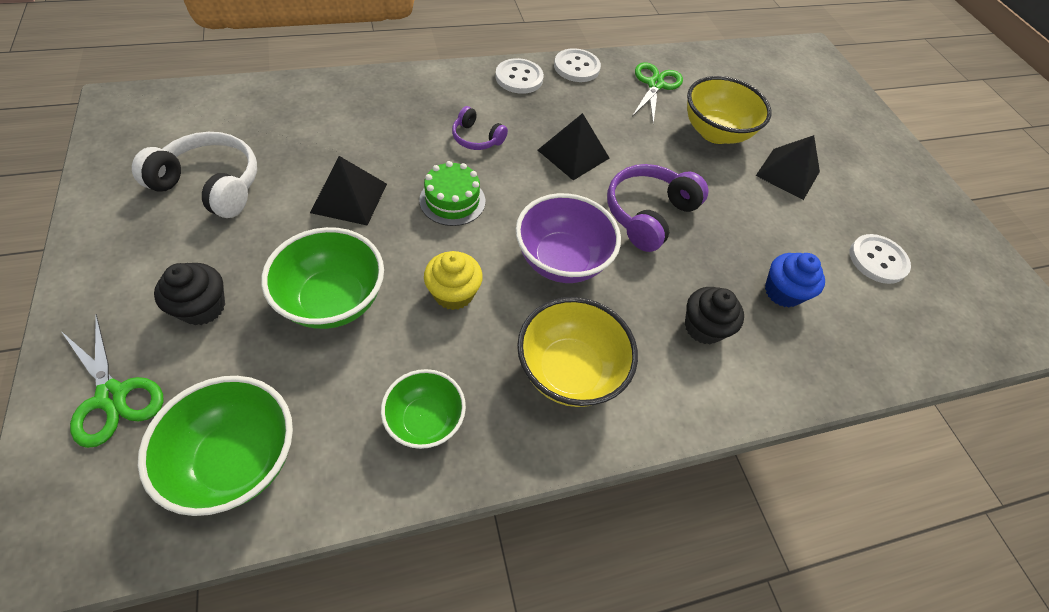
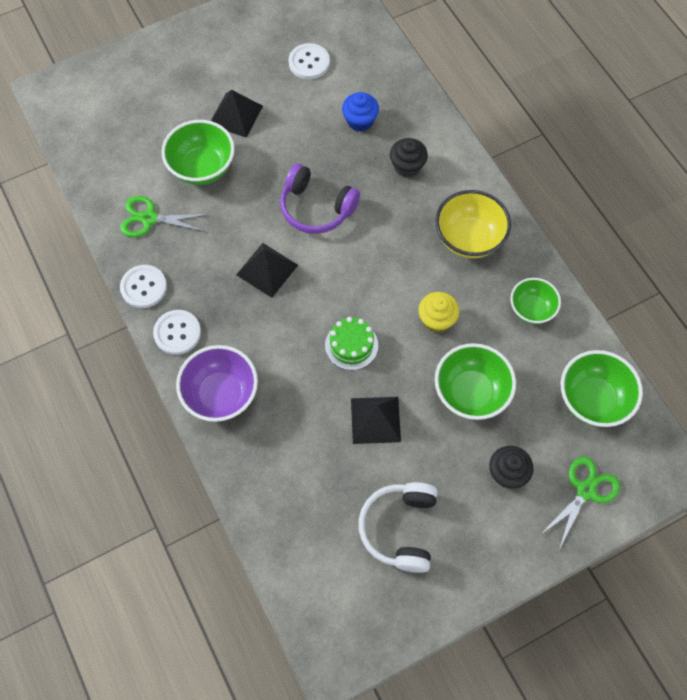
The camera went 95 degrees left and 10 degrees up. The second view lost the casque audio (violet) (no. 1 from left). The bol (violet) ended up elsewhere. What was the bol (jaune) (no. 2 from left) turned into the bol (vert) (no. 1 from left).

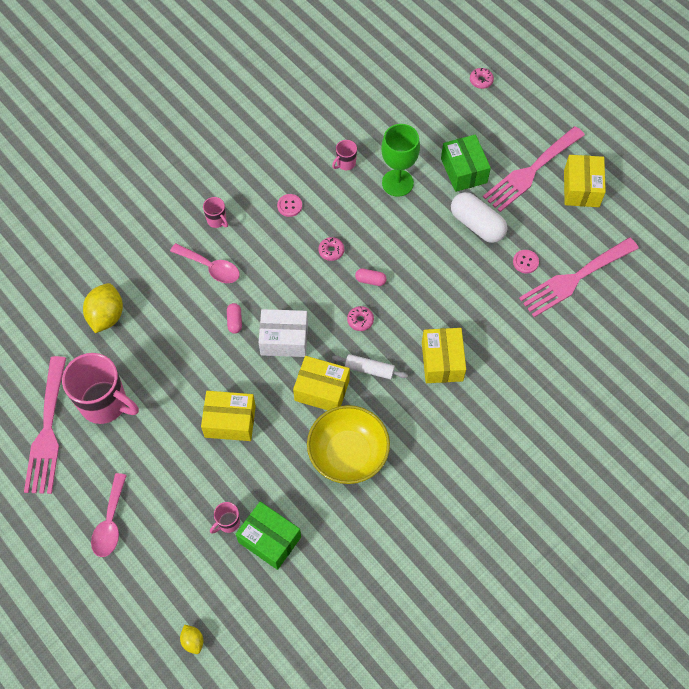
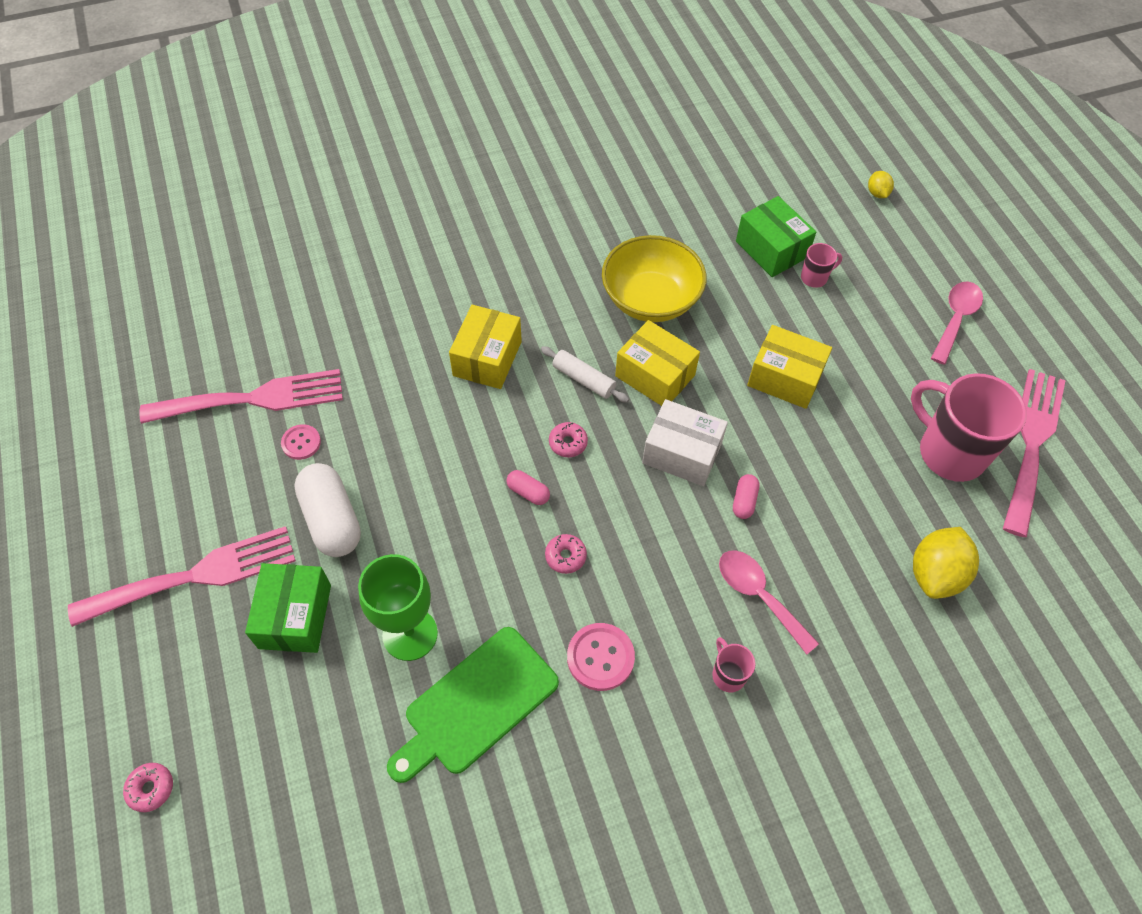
The camera went 160 degrees left and 5 degrees down. The size of the bouton (rose) (no. 1 from left in the first image) changed by a factor of 1.56. Where the tasse (rose) (no. 4 from left) stood, the planche à découper (vert) came to stand. The second view lost the boîte (jaune) (no. 4 from left).

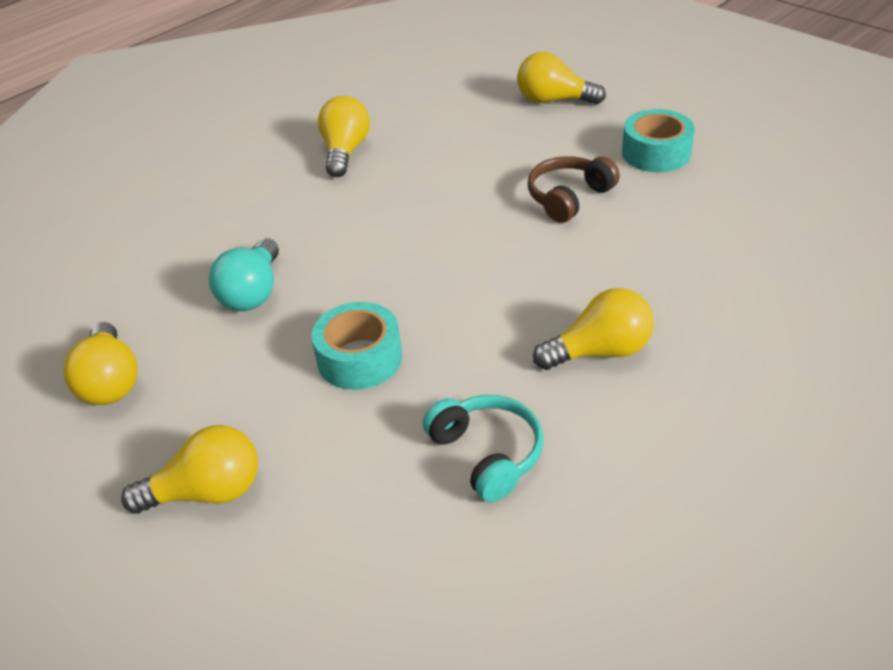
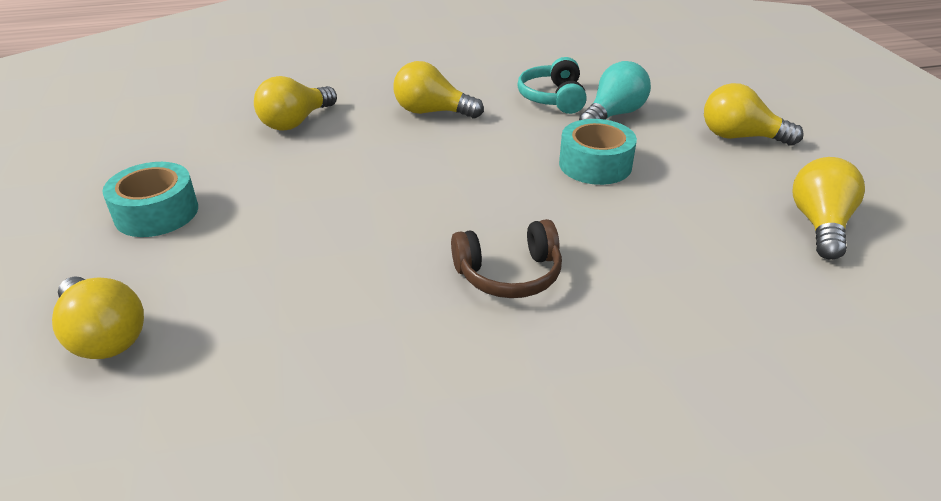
The camera went 150 degrees left and 5 degrees down. The ampoule (turquoise) ended up elsewhere. The ampoule (jaune) (no. 3 from left in the first image) ended up elsewhere. The casque audio (marron) ended up elsewhere.

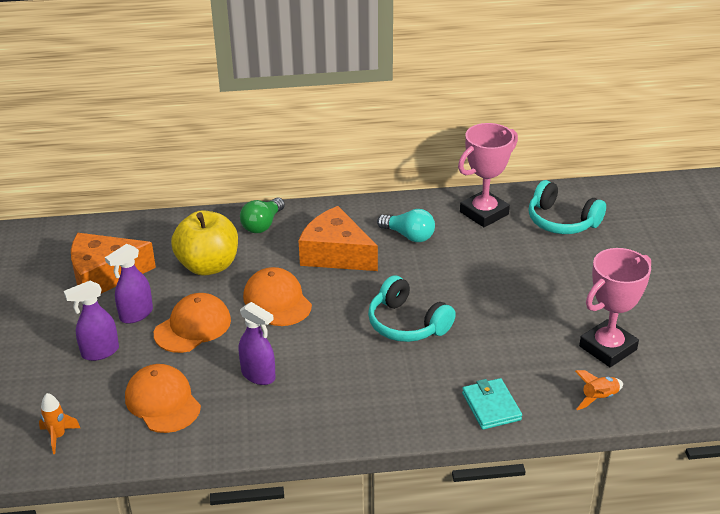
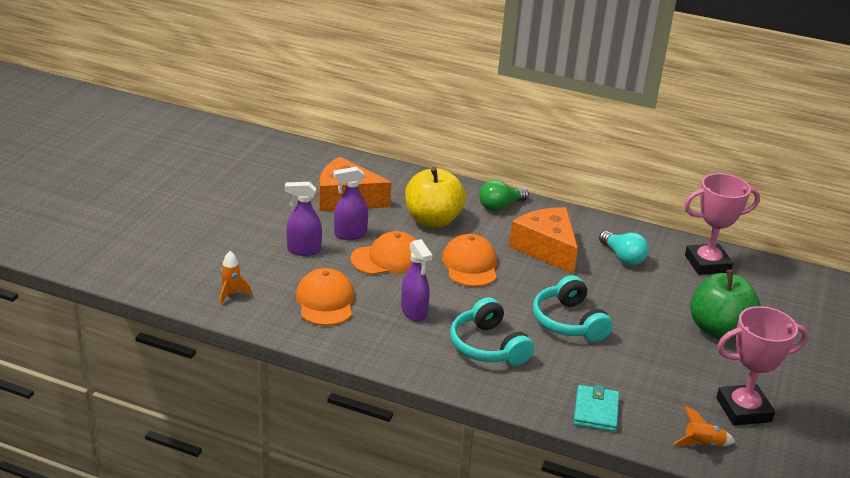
The camera went 25 degrees right and 5 degrees down. The casque audio (turquoise) (no. 2 from left in the first image) ended up elsewhere. The second view gained the pomme (vert).

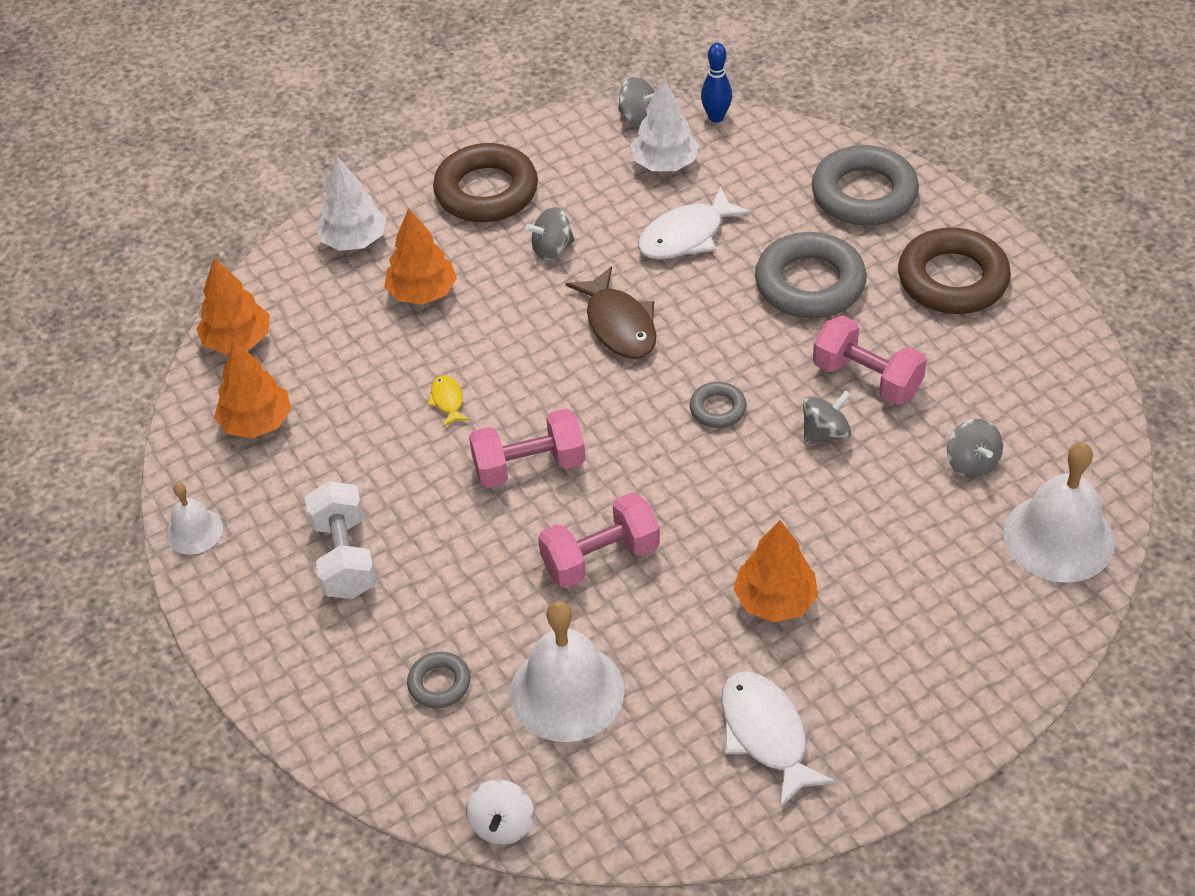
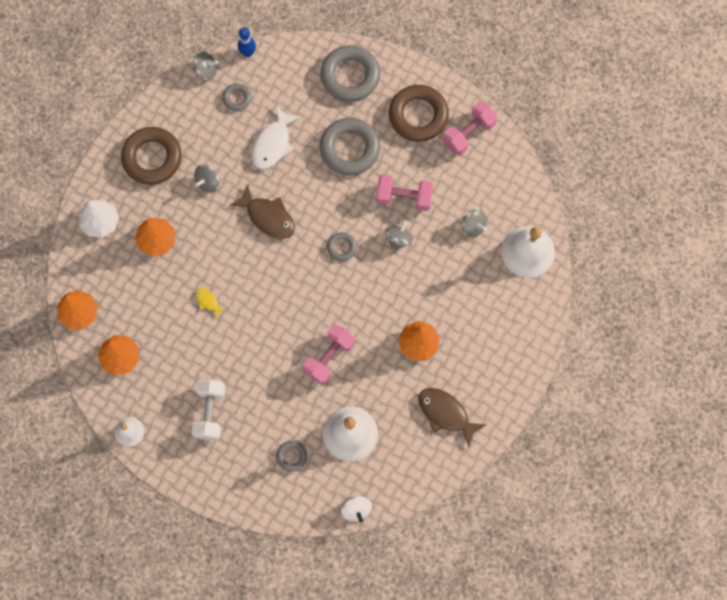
The camera went 30 degrees left and 25 degrees up. The haltère (blanc) ended up facing another way, 45 degrees clockwise from before. The haltère (rose) (no. 1 from left in the first image) ended up elsewhere. Where the arbre (blanc) (no. 2 from left) stood, the anneau (gris) (no. 1 from left) came to stand. What was the poisson (blanc) (no. 2 from left) turned into the poisson (marron) (no. 2 from left).

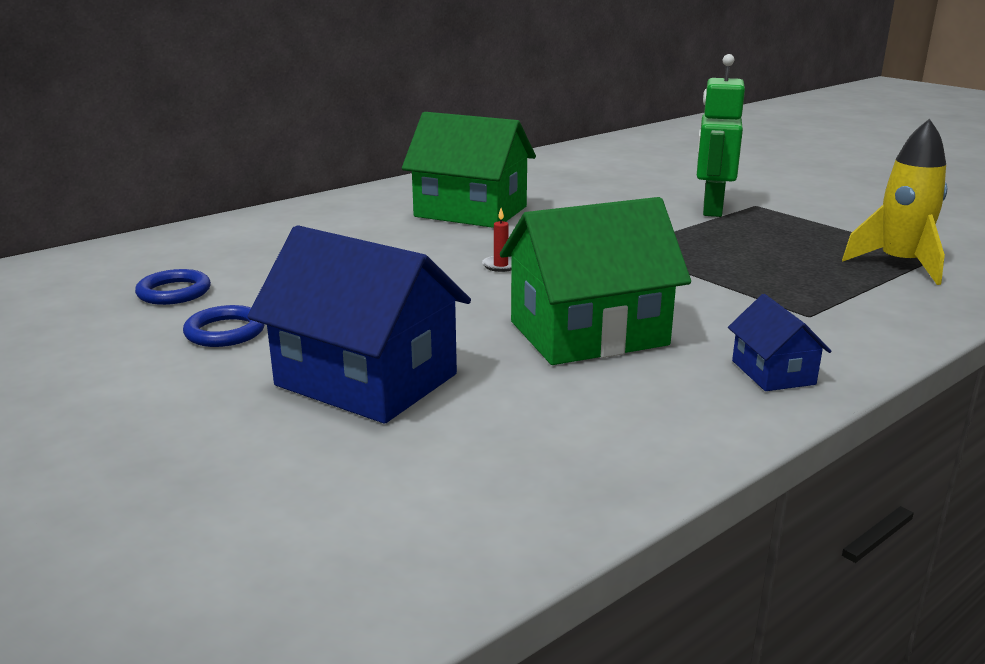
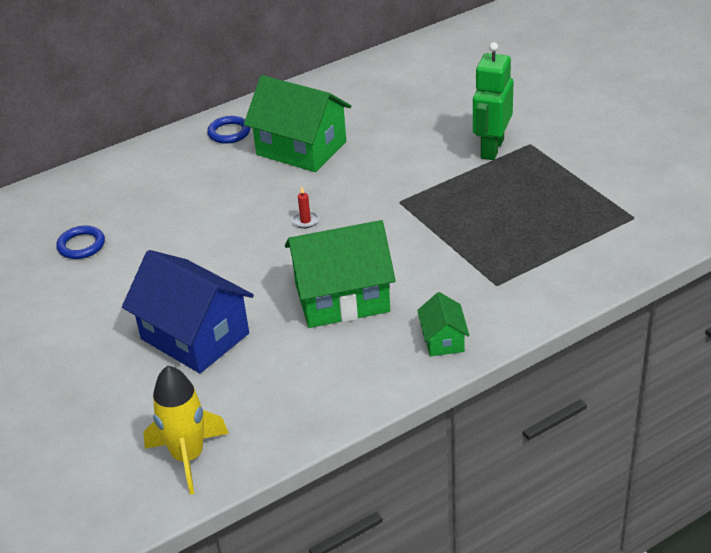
The camera went 10 degrees right and 15 degrees up. The anneau (bleu) (no. 2 from left) ended up elsewhere. What was the maison (bleu) (no. 2 from left) turned into the maison (vert) (no. 3 from left). The fusée (jaune) ended up elsewhere.

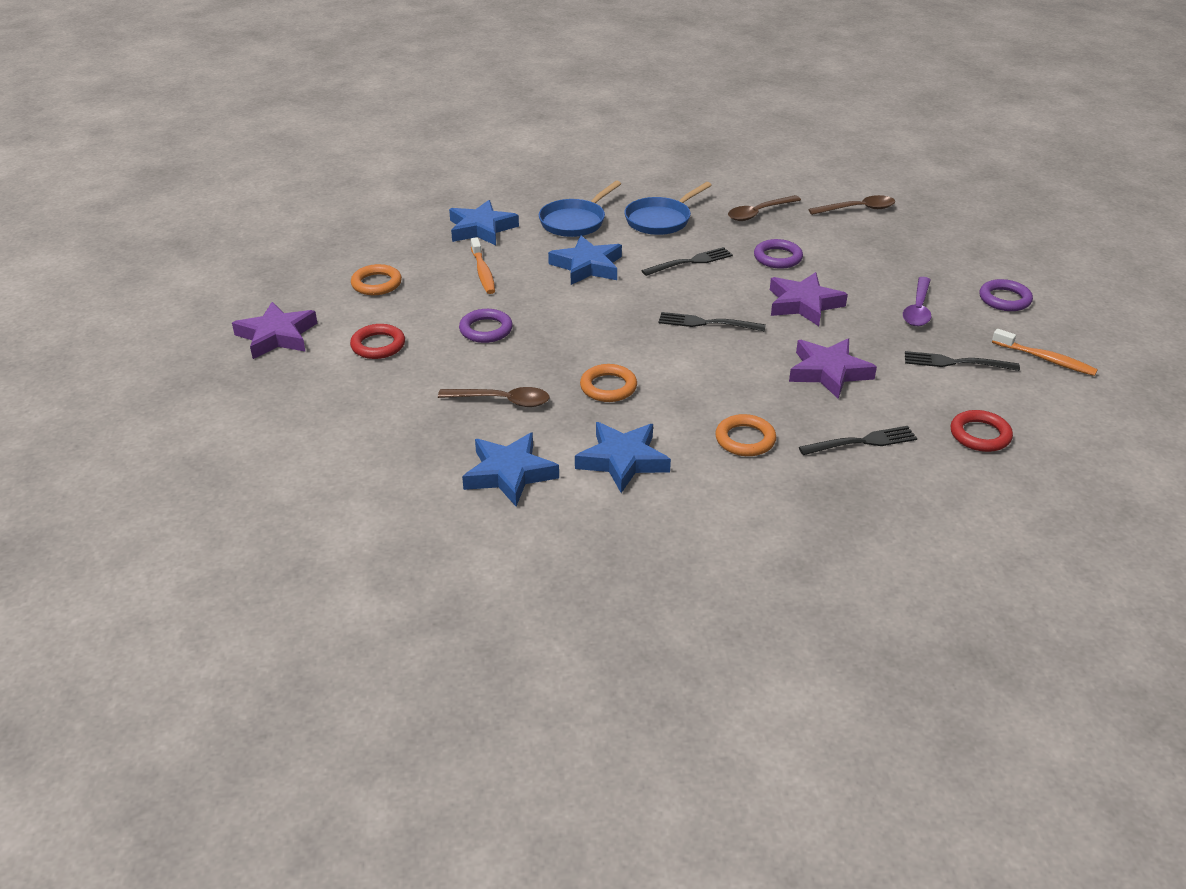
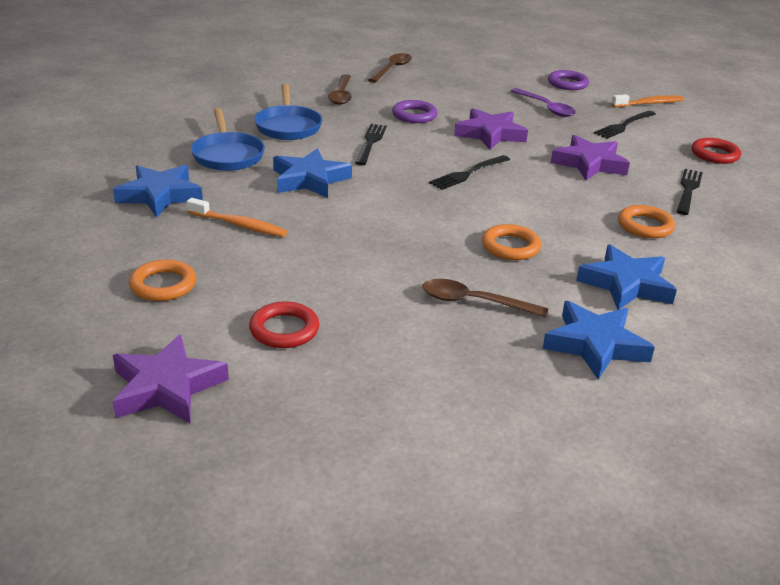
The camera went 55 degrees left and 5 degrees down. The cuillère (marron) (no. 1 from left in the first image) ended up facing another way, 120 degrees counterclockwise from before. The second view lost the anneau (violet) (no. 1 from left).

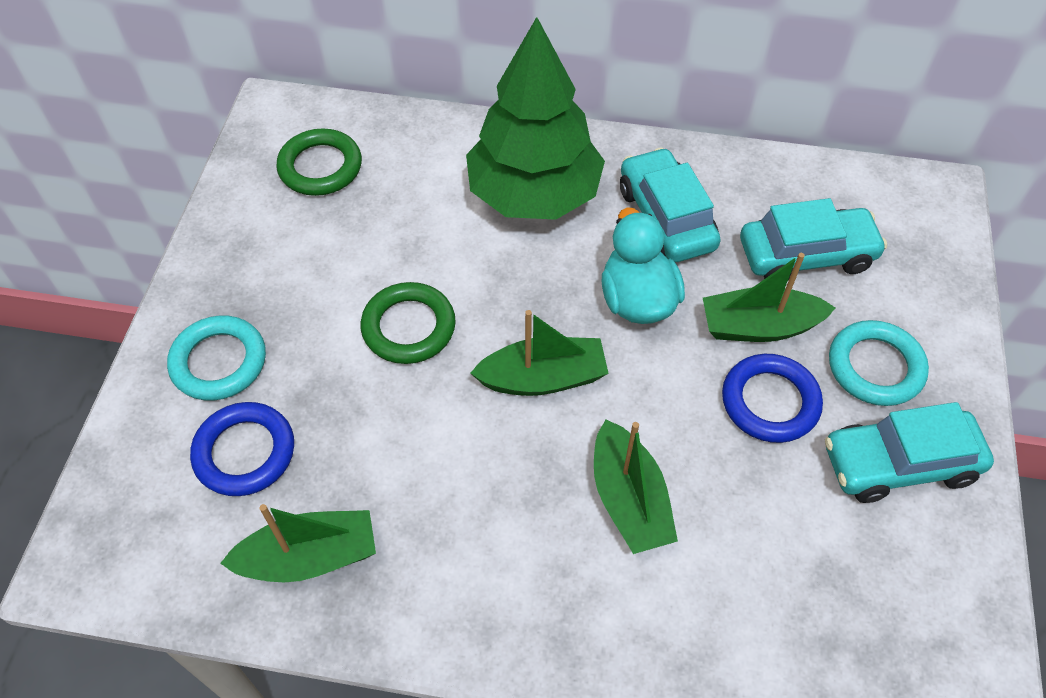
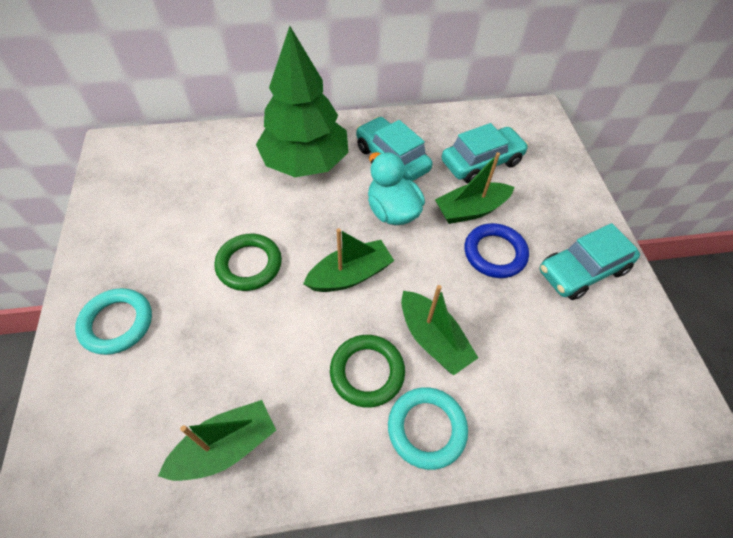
The camera went 20 degrees left and 0 degrees up. The second view lost the anneau (bleu) (no. 1 from left). The anneau (vert) (no. 1 from left in the first image) ended up elsewhere. The anneau (turquoise) (no. 2 from left) ended up elsewhere.

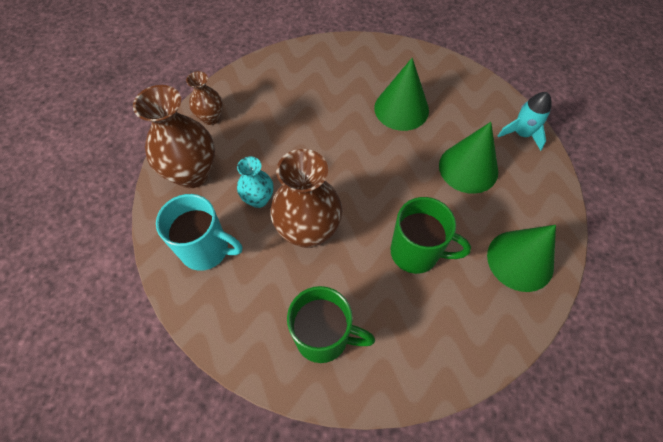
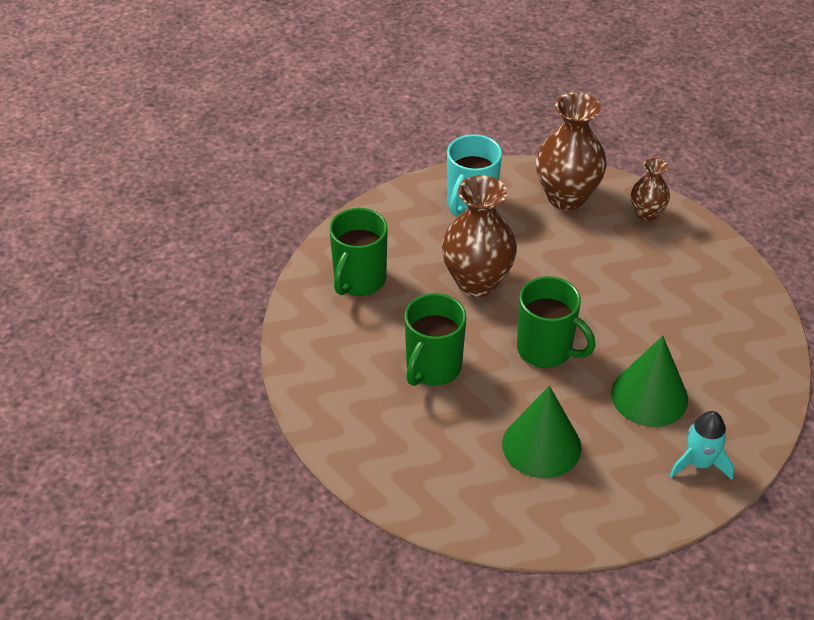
The camera went 100 degrees right and 15 degrees down. The second view lost the vase (turquoise). The second view lost the cône (vert) (no. 3 from left). The fusée (turquoise) ended up elsewhere. The second view gained the tasse (vert) (no. 3 from left).

